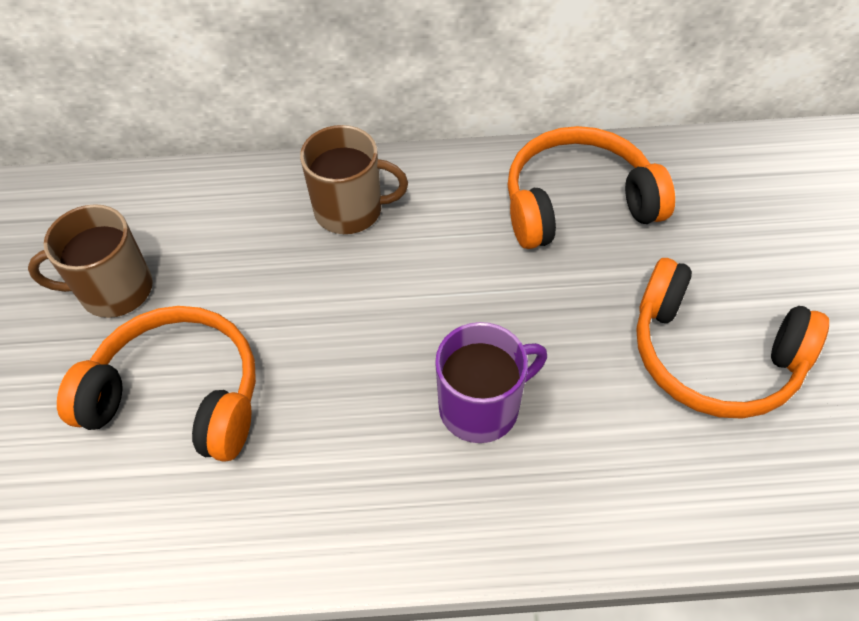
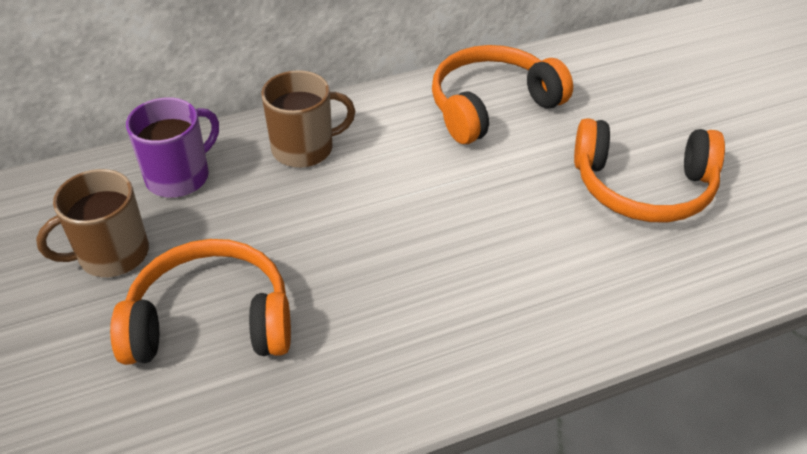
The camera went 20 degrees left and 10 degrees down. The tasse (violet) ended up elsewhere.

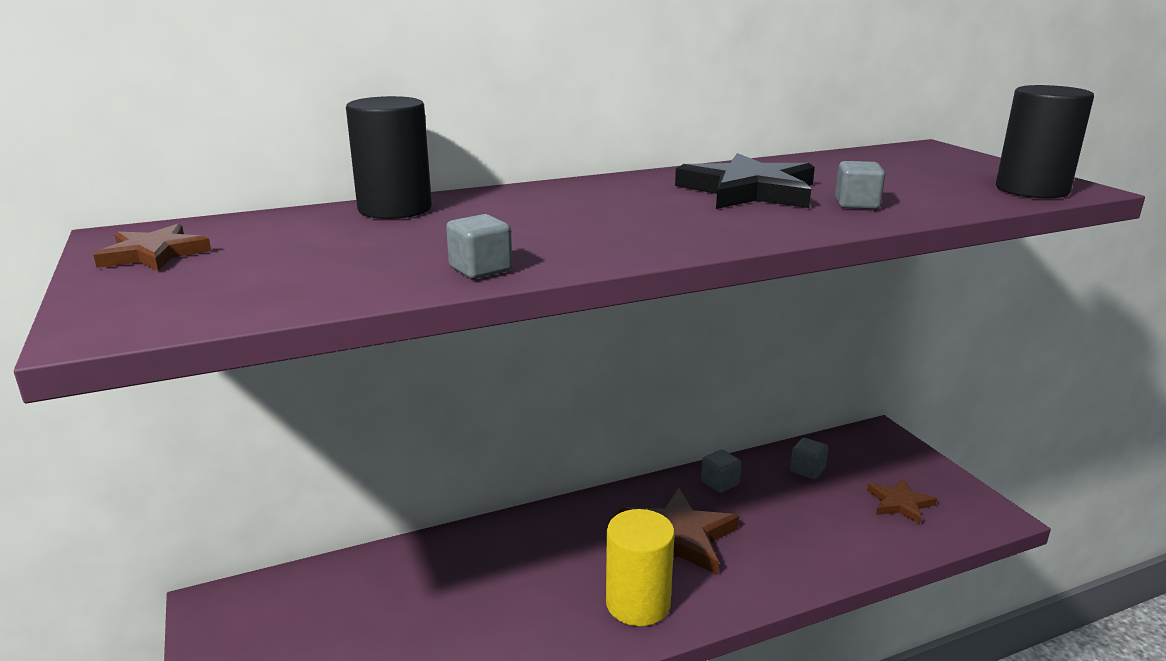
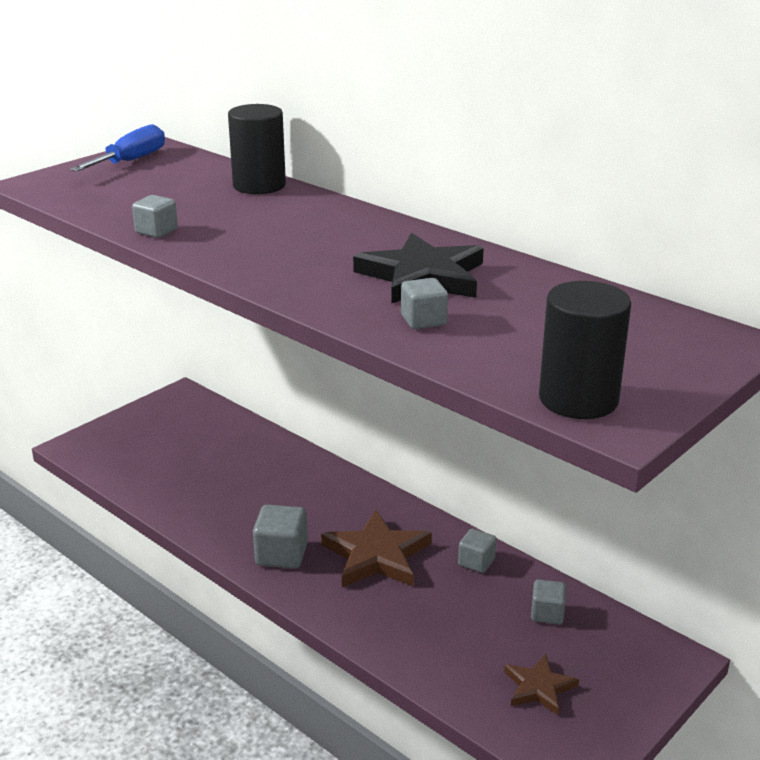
The camera went 65 degrees right and 5 degrees up. Where the étoile (marron) (no. 1 from left) stood, the tournevis (bleu) came to stand. Where the cylindre (jaune) stood, the cube (gris) (no. 2 from left) came to stand.

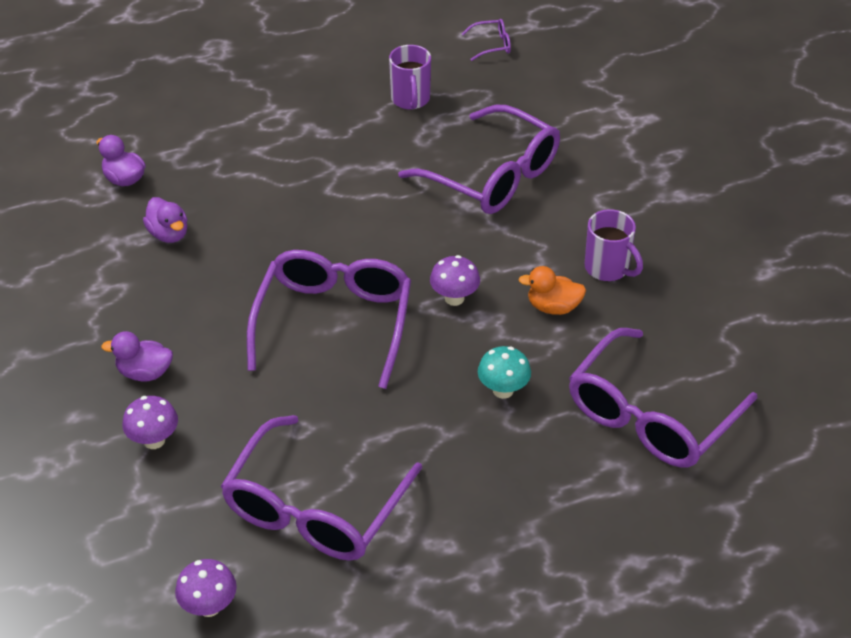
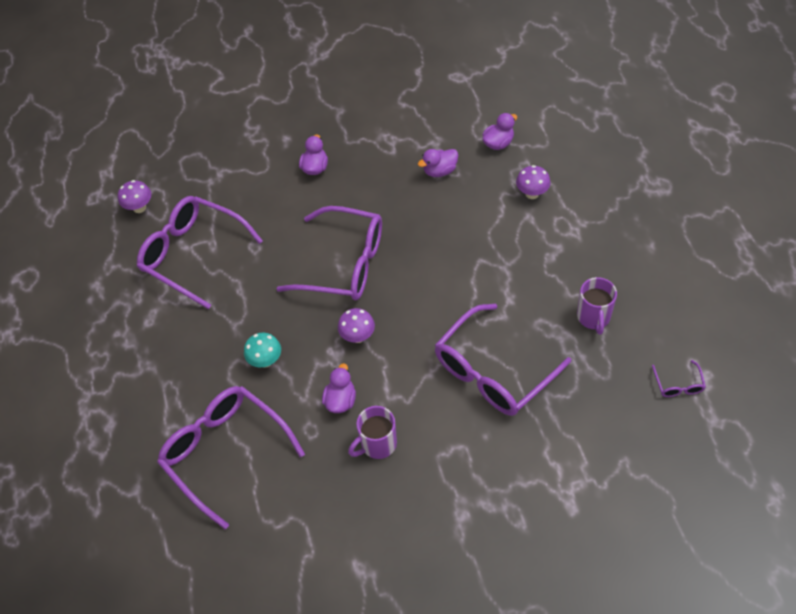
The camera went 100 degrees right and 10 degrees up. The champignon (violet) (no. 1 from left in the first image) ended up elsewhere. The tasse (violet) (no. 1 from left in the first image) ended up facing another way, 90 degrees counterclockwise from before. What was the canard (orange) turned into the canard (violet) (no. 2 from left).

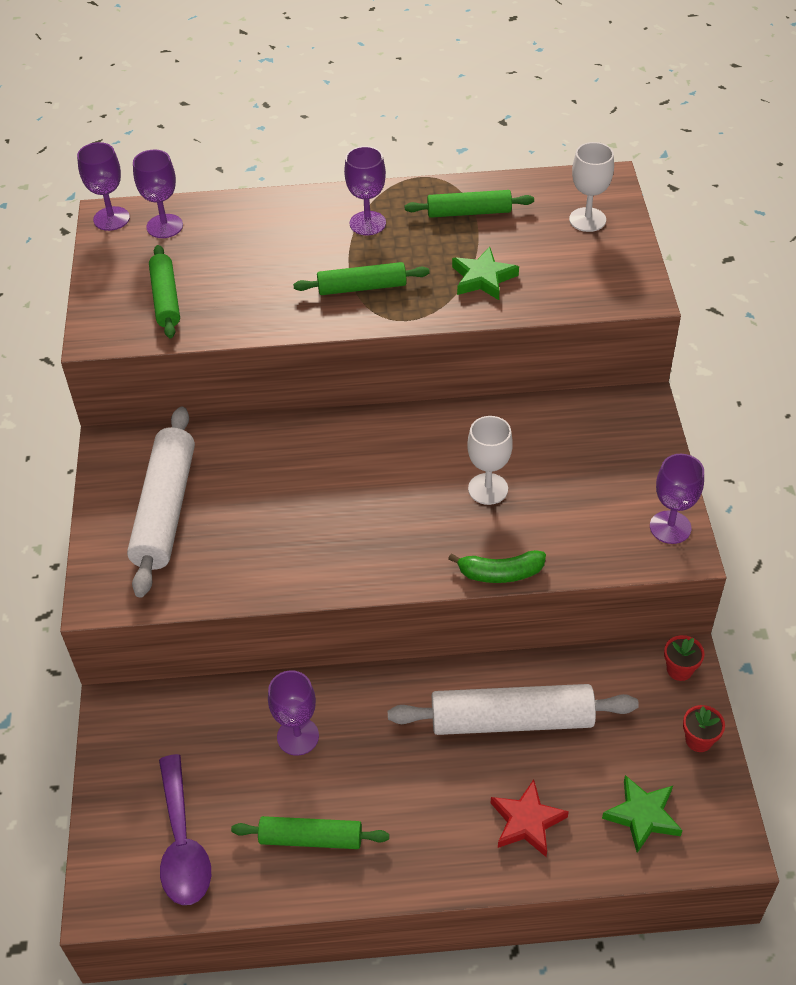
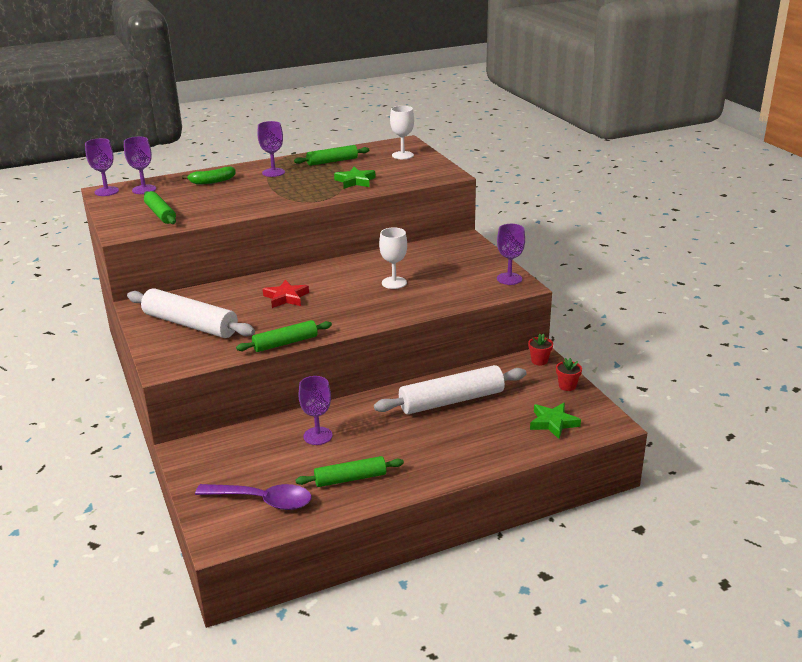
The camera went 20 degrees left and 20 degrees down. The rouleau à pâtisserie (blanc) (no. 1 from left) ended up facing another way, 45 degrees counterclockwise from before. The cuillère (violet) ended up facing another way, 45 degrees counterclockwise from before. The rouleau à pâtisserie (vert) (no. 3 from left in the first image) ended up elsewhere. The banane (vert) ended up elsewhere. The étoile (rouge) ended up elsewhere.

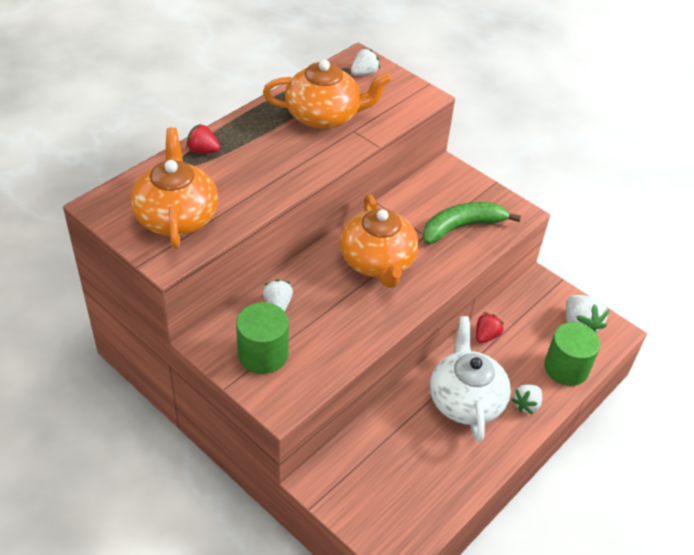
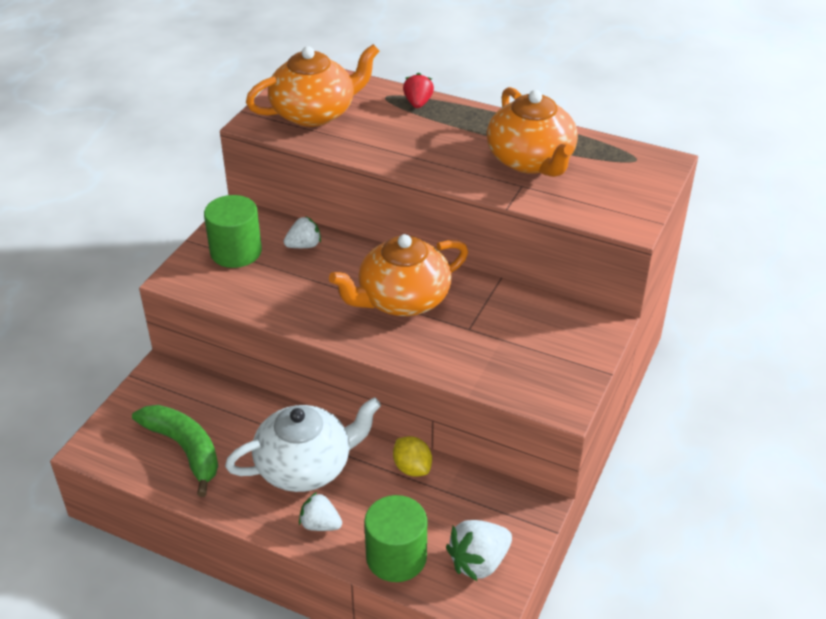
The camera went 75 degrees right and 5 degrees down. The second view lost the fraise (blanc) (no. 2 from left). The banane (vert) ended up elsewhere. Where the fraise (rouge) (no. 2 from left) stood, the citron (jaune) came to stand.

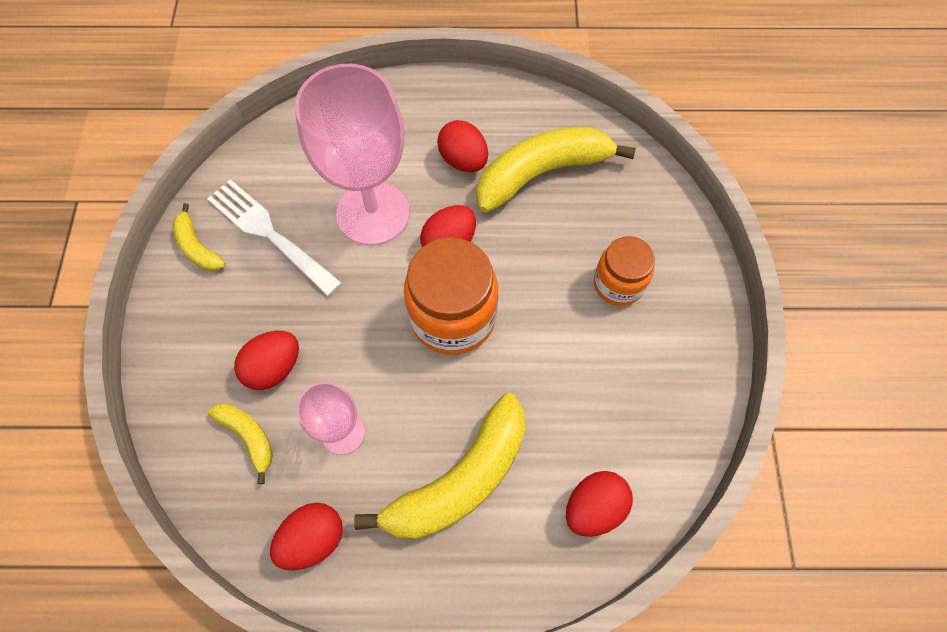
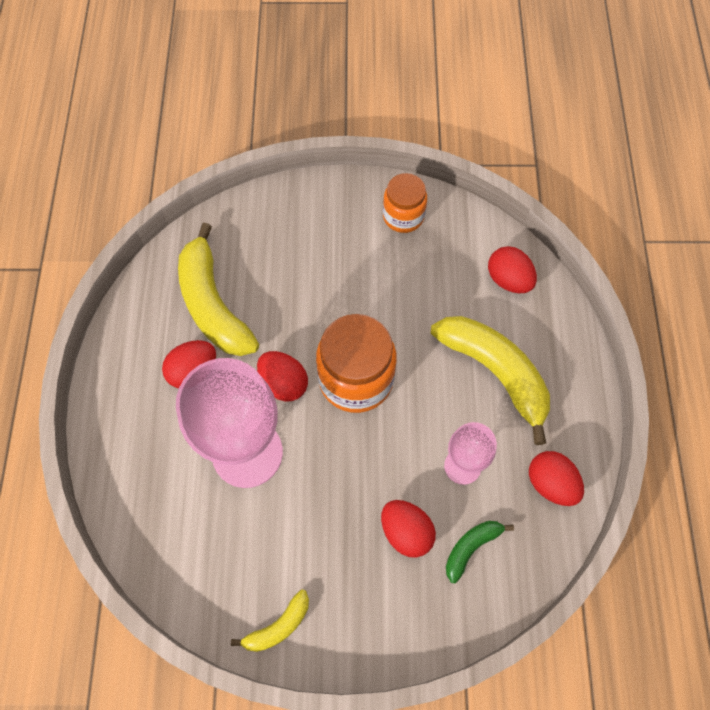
The camera went 90 degrees left and 0 degrees up. The second view lost the fourchette (blanc). What was the banane (jaune) (no. 2 from left) turned into the banane (vert). The bocal (orange) (no. 2 from left) ended up elsewhere.

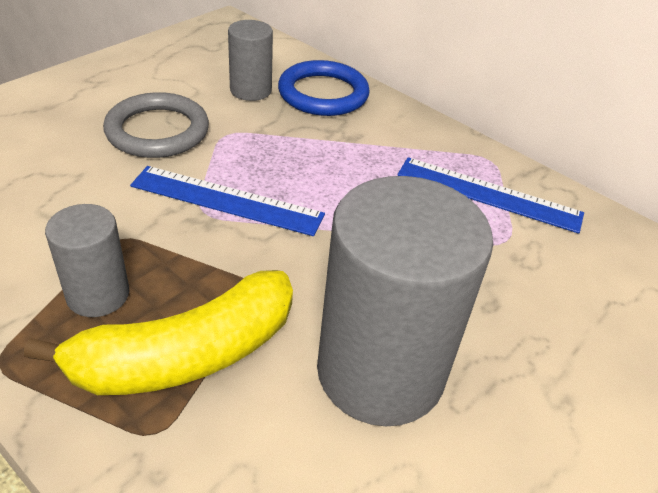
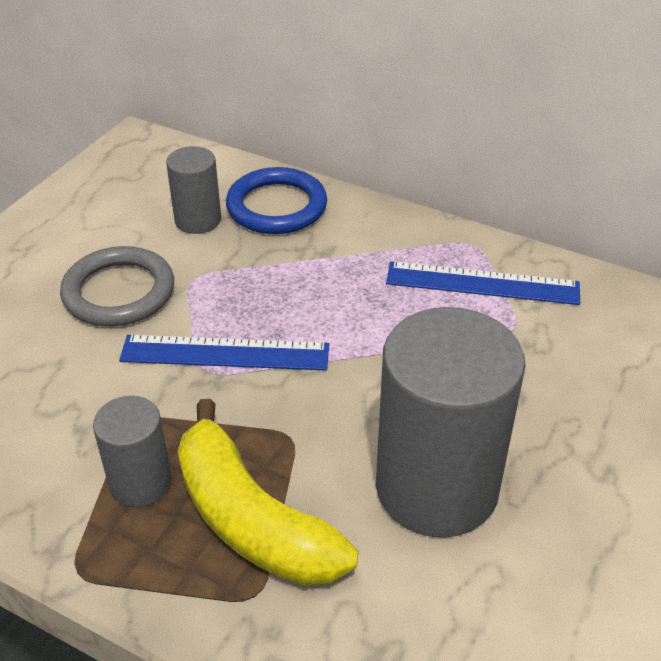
The camera went 10 degrees left and 0 degrees up. The banane (jaune) ended up facing another way, 90 degrees clockwise from before.

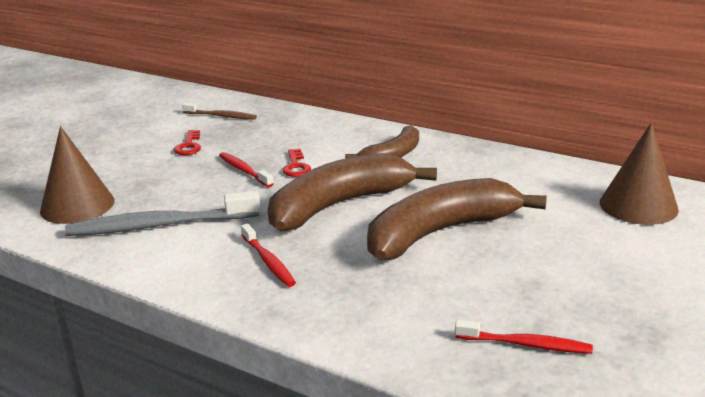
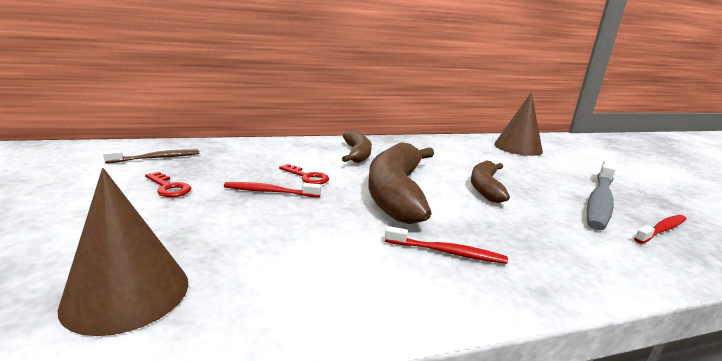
The camera went 50 degrees left and 5 degrees down. The brosse à dents (gris) ended up elsewhere. The size of the banane (marron) (no. 3 from left) changed by a factor of 0.57.

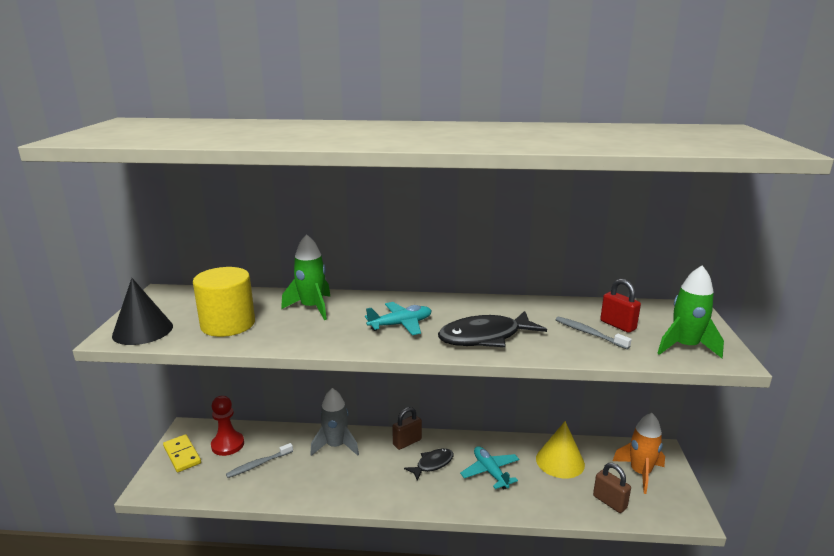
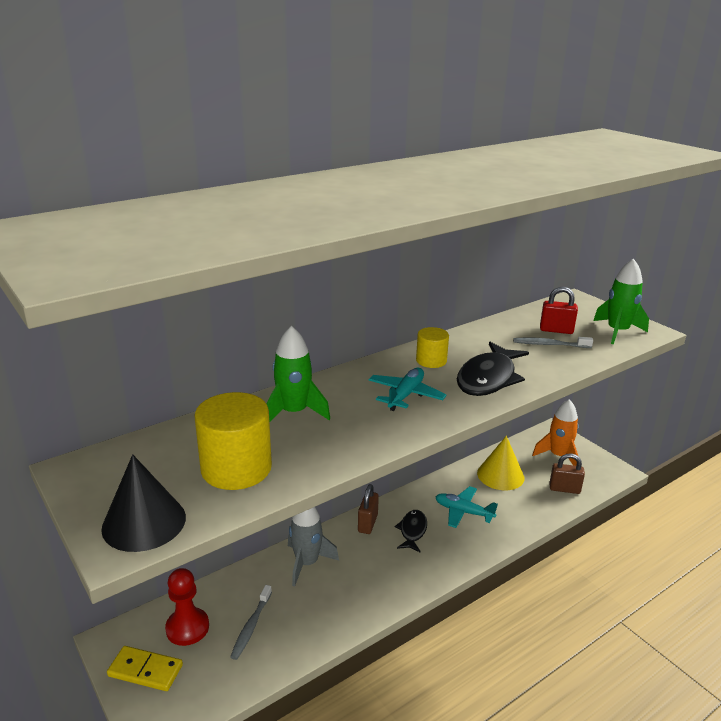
The camera went 40 degrees left and 5 degrees up. The second view gained the cylindre (jaune) (no. 2 from left).

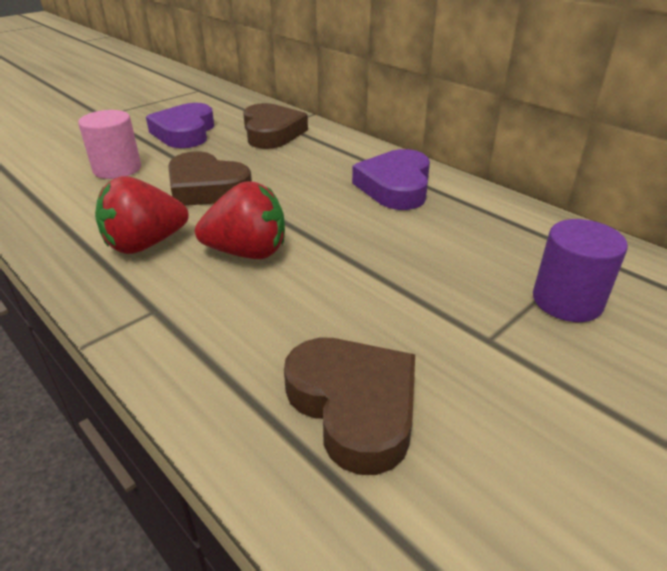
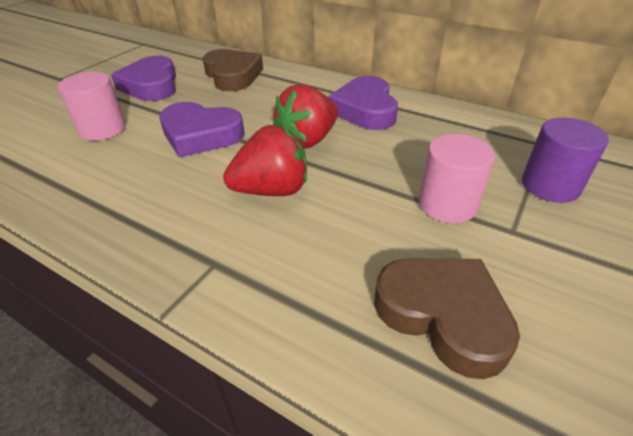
The camera went 15 degrees left and 5 degrees up. The fraise (rouge) (no. 1 from left in the first image) ended up elsewhere. What was the cœur (marron) (no. 1 from left) turned into the cœur (violet) (no. 2 from left). The second view gained the cylindre (rose) (no. 2 from left).

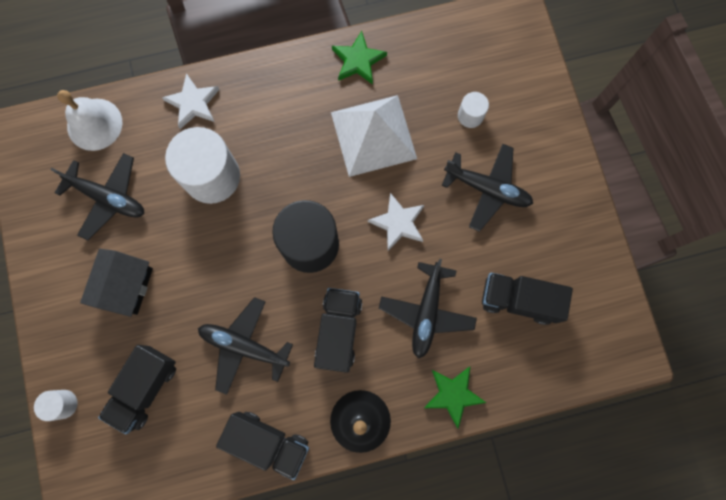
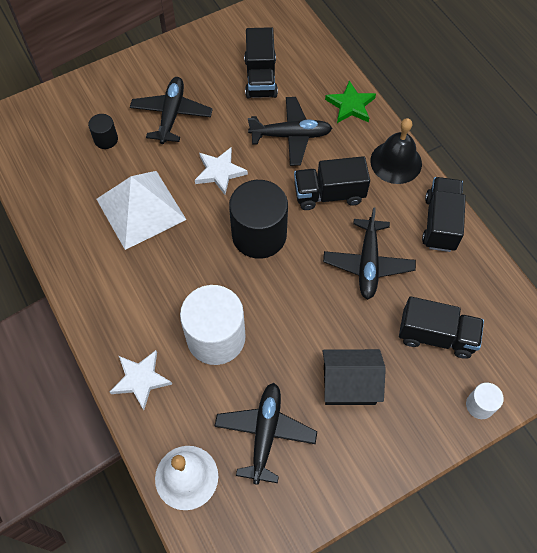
The camera went 105 degrees left and 15 degrees down. The second view lost the étoile (vert) (no. 1 from left). What was the cylindre (blanc) (no. 3 from left) turned into the cylindre (noir) (no. 1 from left).

